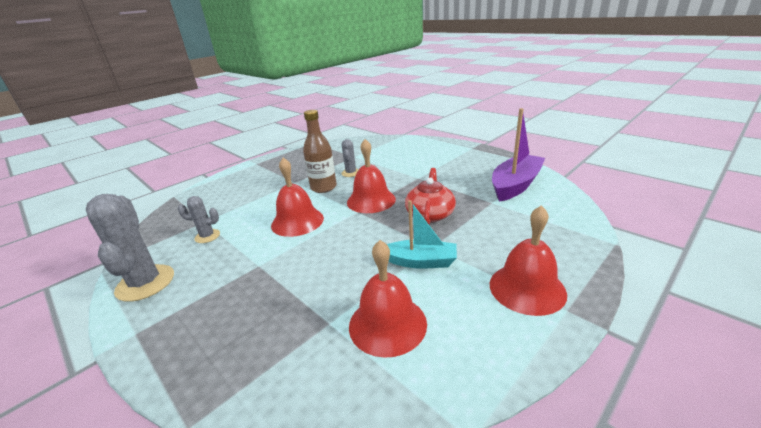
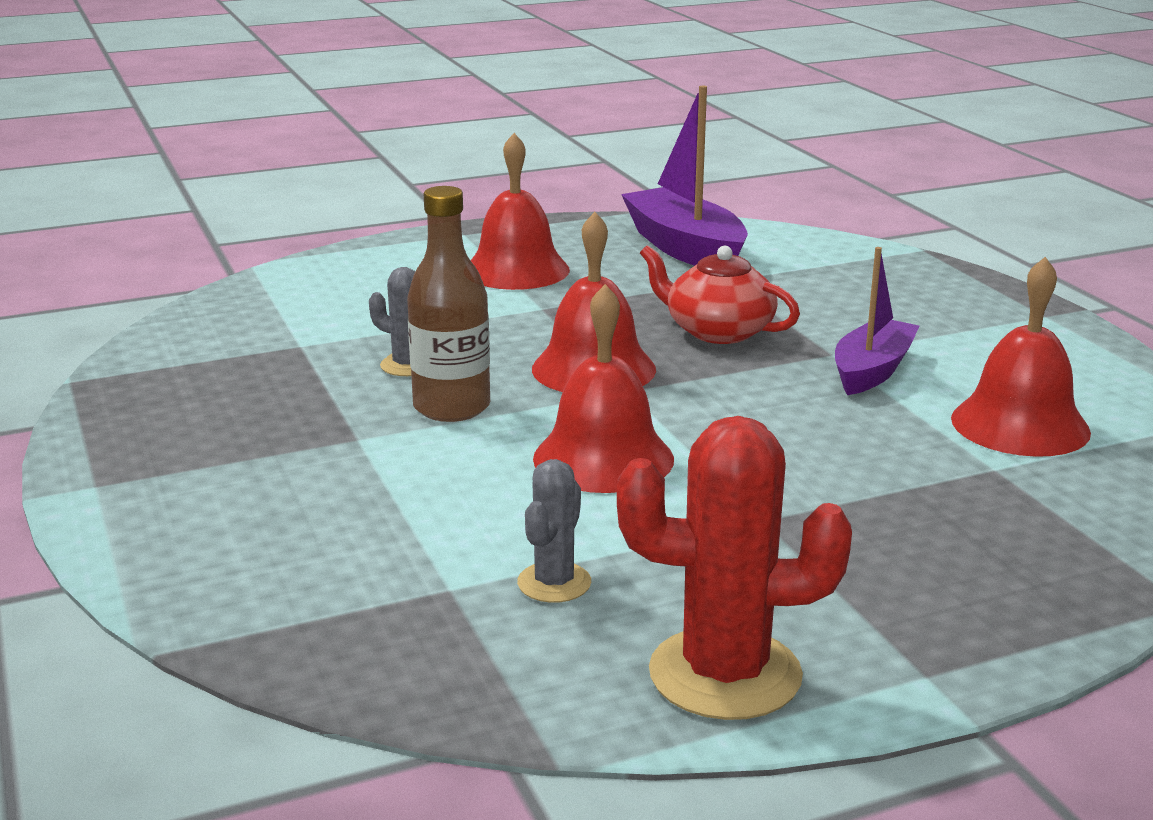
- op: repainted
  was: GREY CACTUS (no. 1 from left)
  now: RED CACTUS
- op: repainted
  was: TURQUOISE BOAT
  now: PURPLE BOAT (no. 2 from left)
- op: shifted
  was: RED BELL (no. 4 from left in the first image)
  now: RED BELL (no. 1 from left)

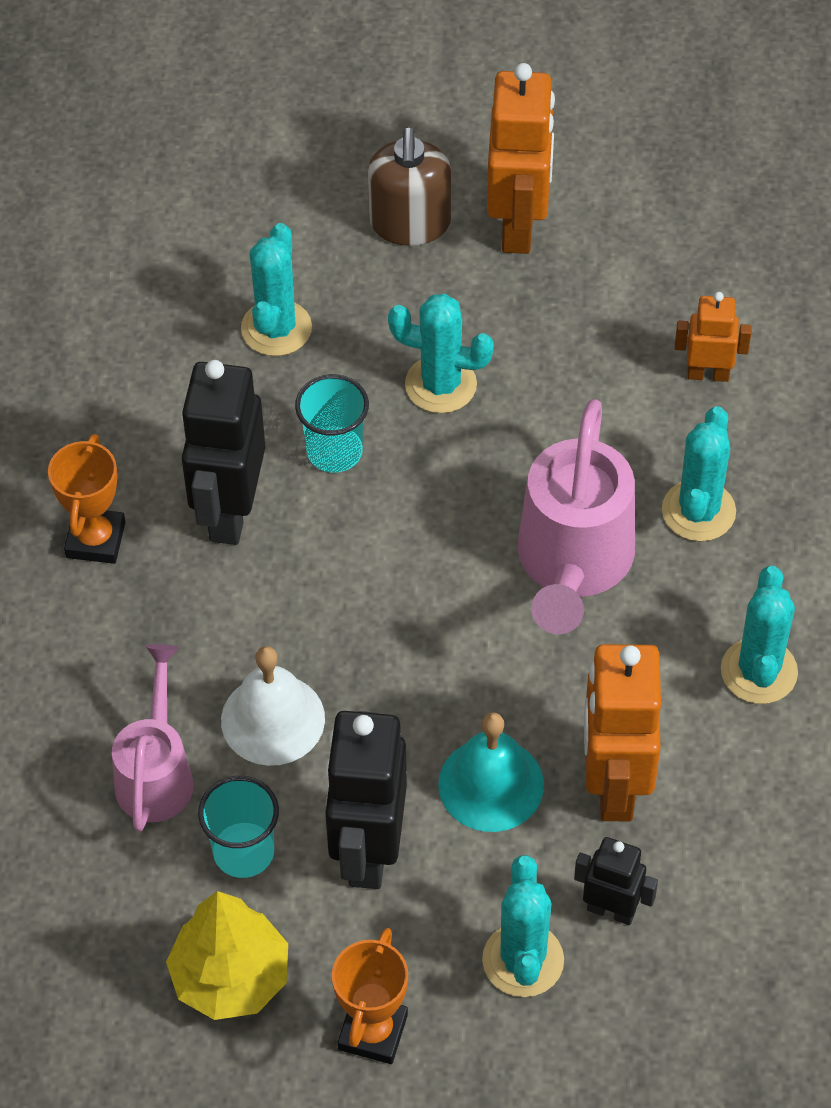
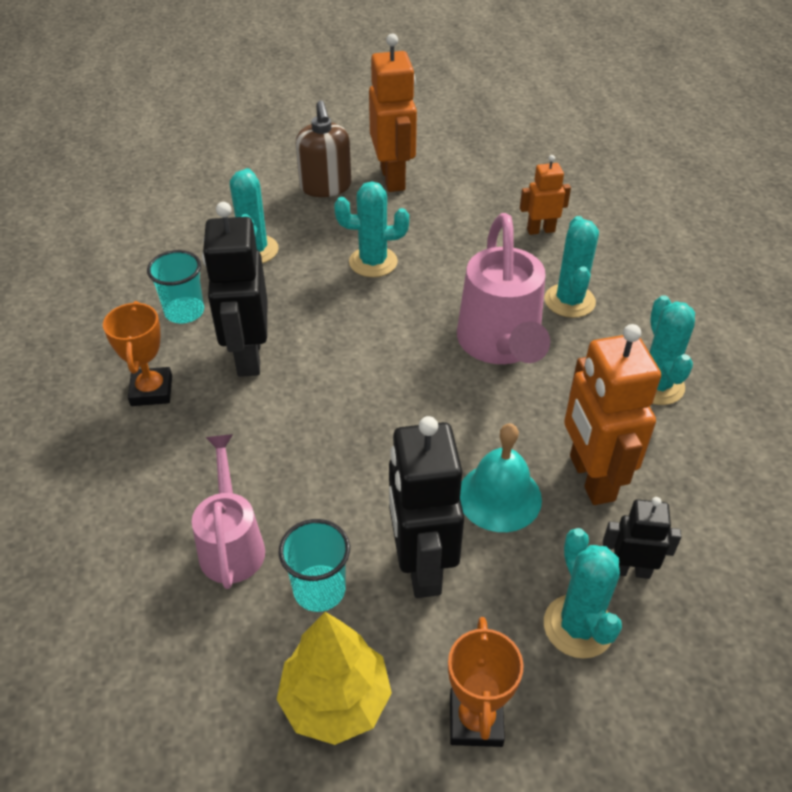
- op: gone
  was: WHITE BELL
- op: shifted
  was: TURQUOISE CUP (no. 2 from left in the first image)
  now: TURQUOISE CUP (no. 1 from left)

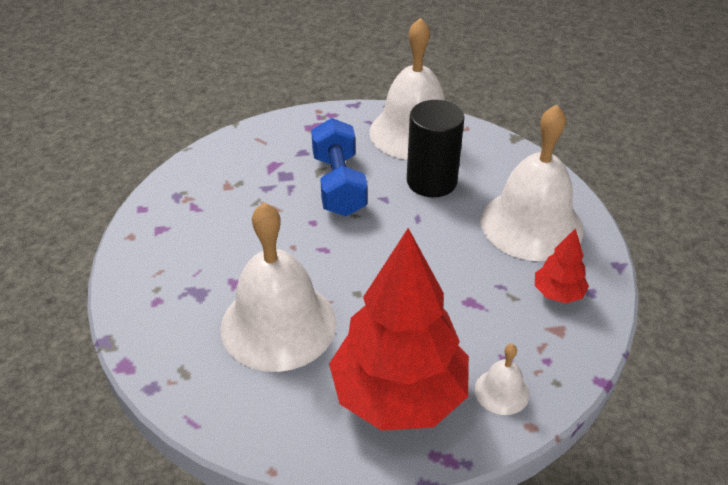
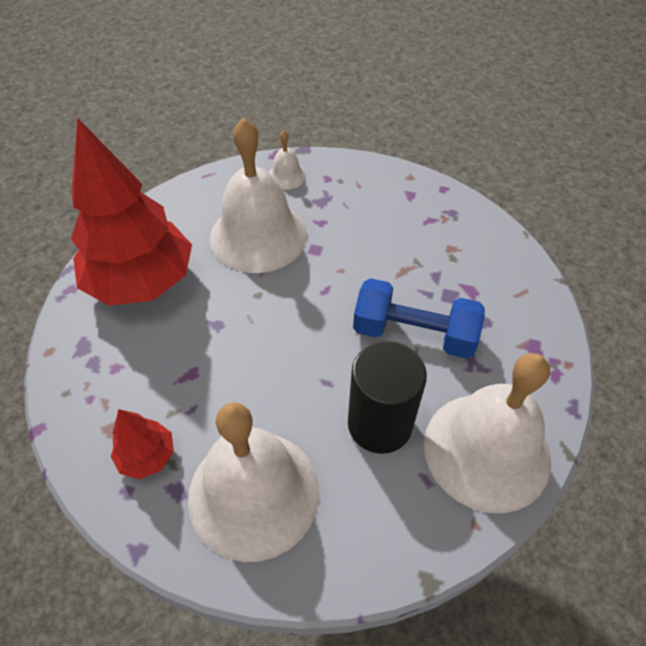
- op: shifted
  was: WHITE BELL (no. 3 from left)

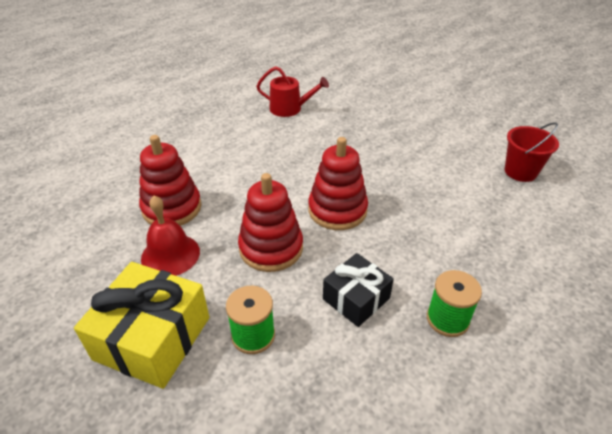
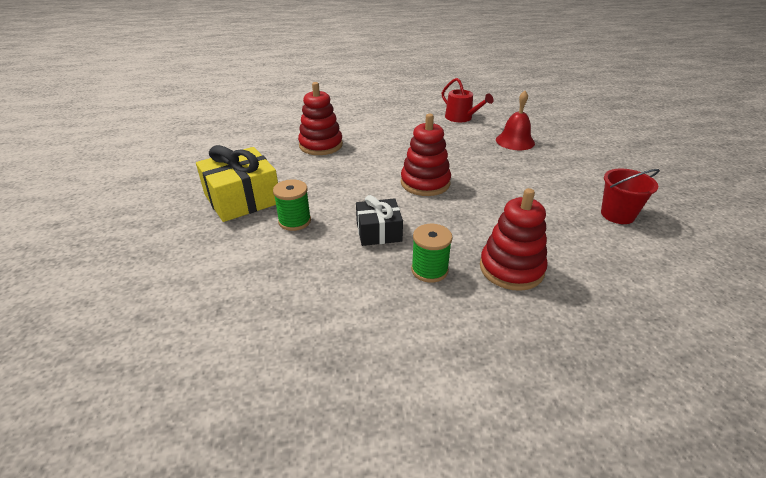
- op: shifted
  was: RED BELL
- op: shifted
  was: RED STACKING TOY (no. 2 from left in the first image)
  now: RED STACKING TOY (no. 3 from left)

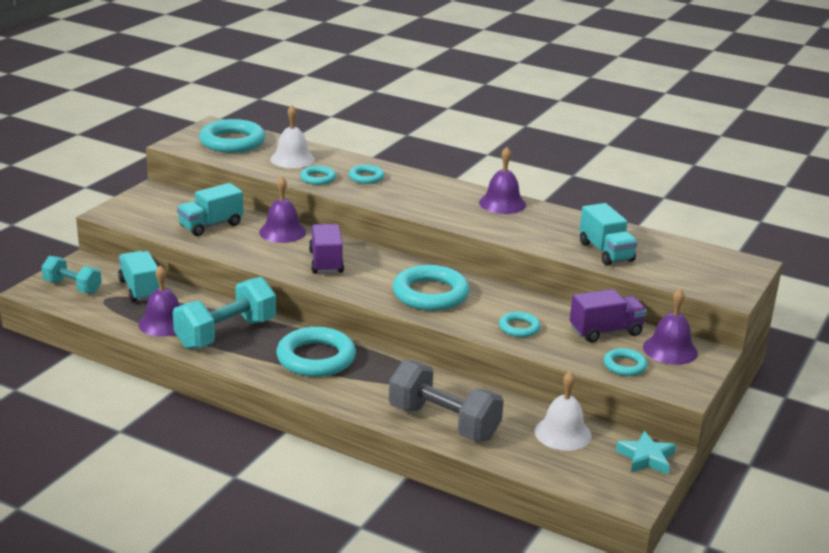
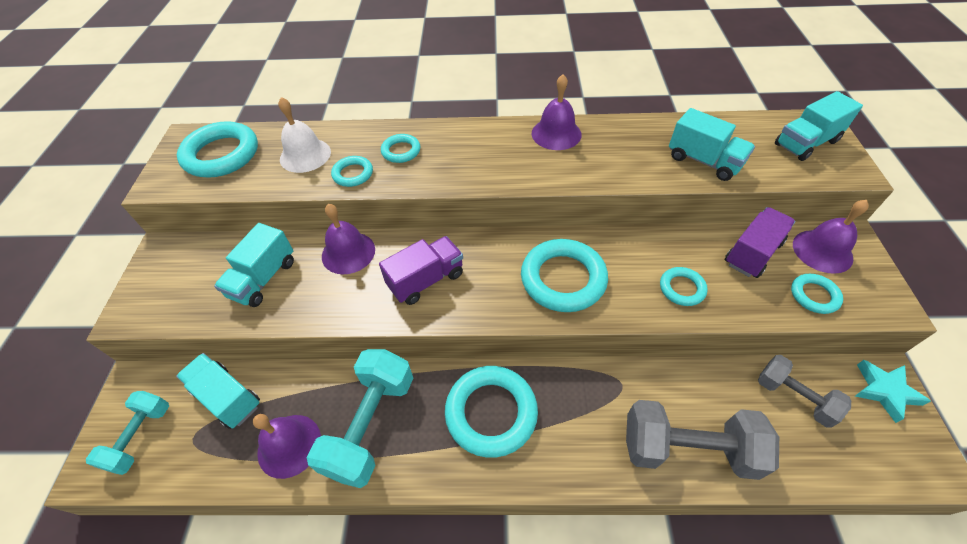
- op: rotated
  was: TURQUOISE DUMBBELL (no. 1 from left)
  clockwise: -75
- op: rotated
  was: PURPLE TRUCK (no. 1 from left)
  clockwise: 90
- op: swapped
  was: WHITE BELL (no. 2 from left)
  now: GREY DUMBBELL (no. 2 from left)
- op: new
  now: TURQUOISE TRUCK (no. 4 from left)

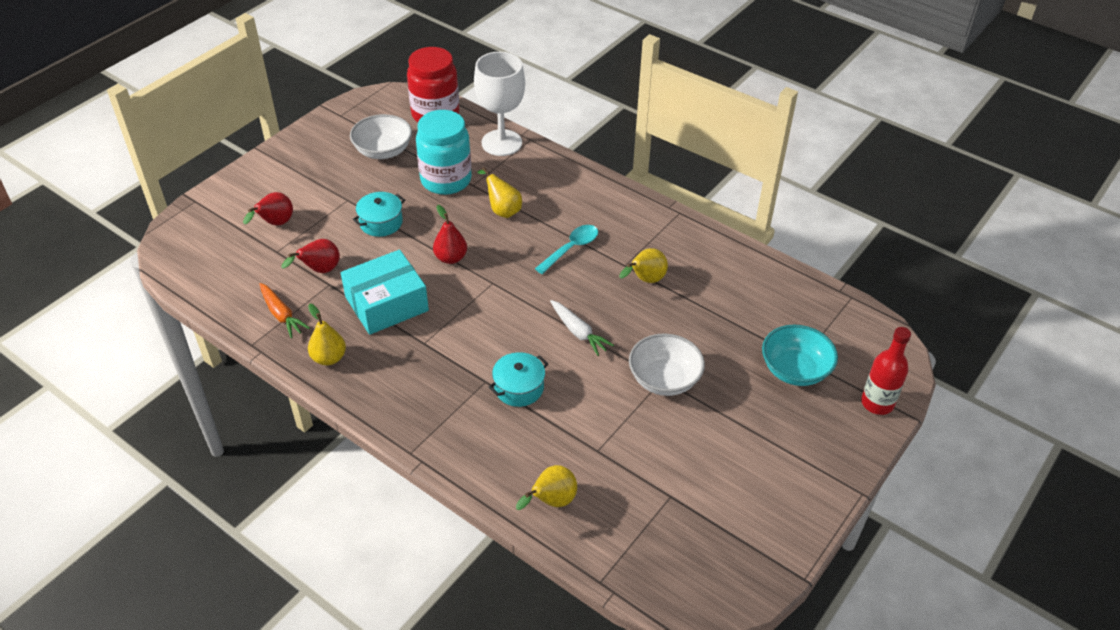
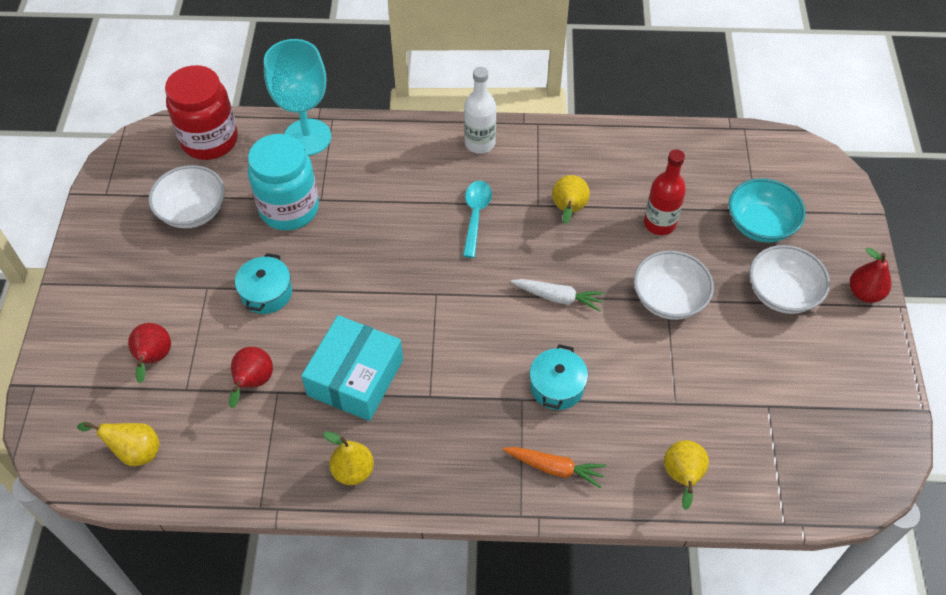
- op: shifted
  was: ORANGE CARROT
- op: shifted
  was: RED PEAR (no. 3 from left)
- op: repainted
  was: WHITE GOBLET
  now: TURQUOISE GOBLET
- op: shifted
  was: YELLOW PEAR (no. 2 from left in the first image)
  now: YELLOW PEAR (no. 1 from left)
- op: shifted
  was: RED BOTTLE
- op: new
  now: WHITE BOTTLE
- op: new
  now: WHITE BOWL (no. 3 from left)

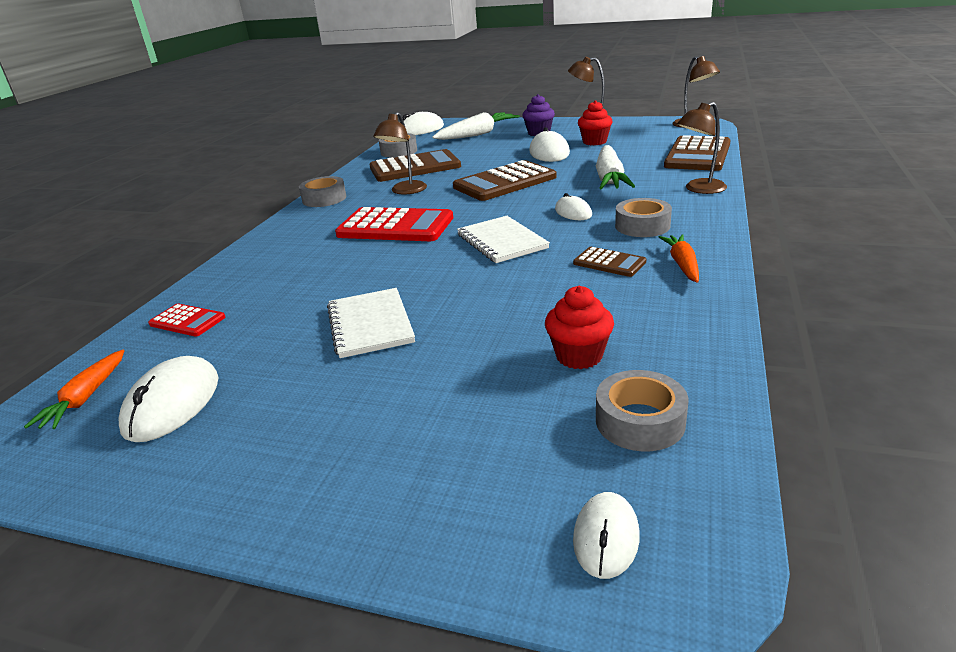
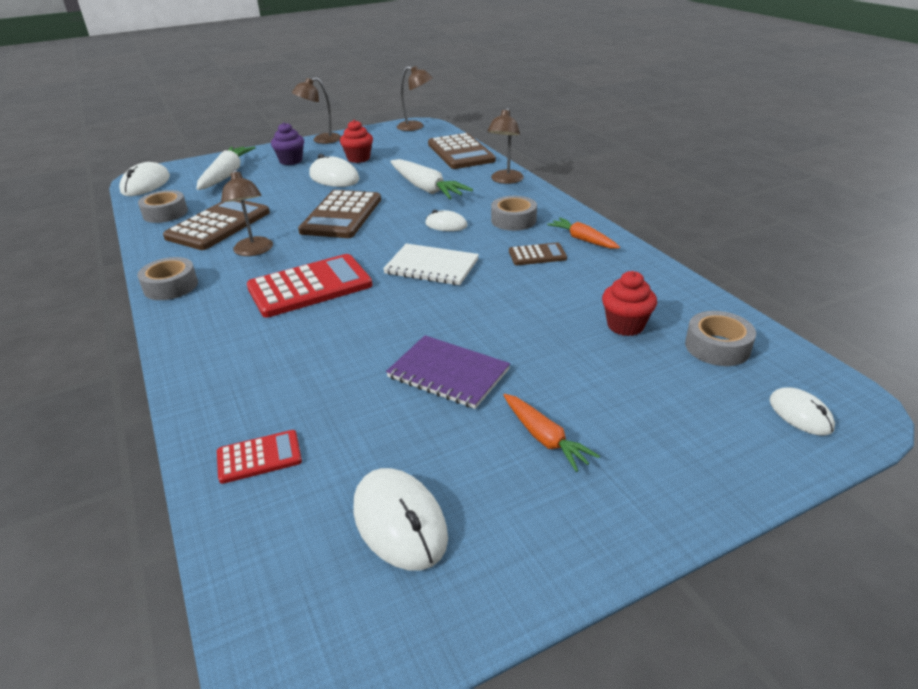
- op: shifted
  was: ORANGE CARROT (no. 1 from left)
- op: repainted
  was: WHITE NOTEBOOK (no. 1 from left)
  now: PURPLE NOTEBOOK

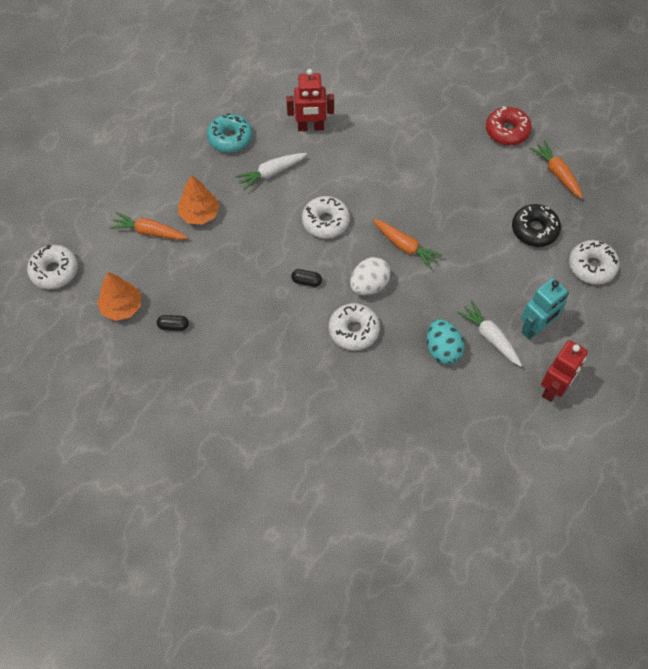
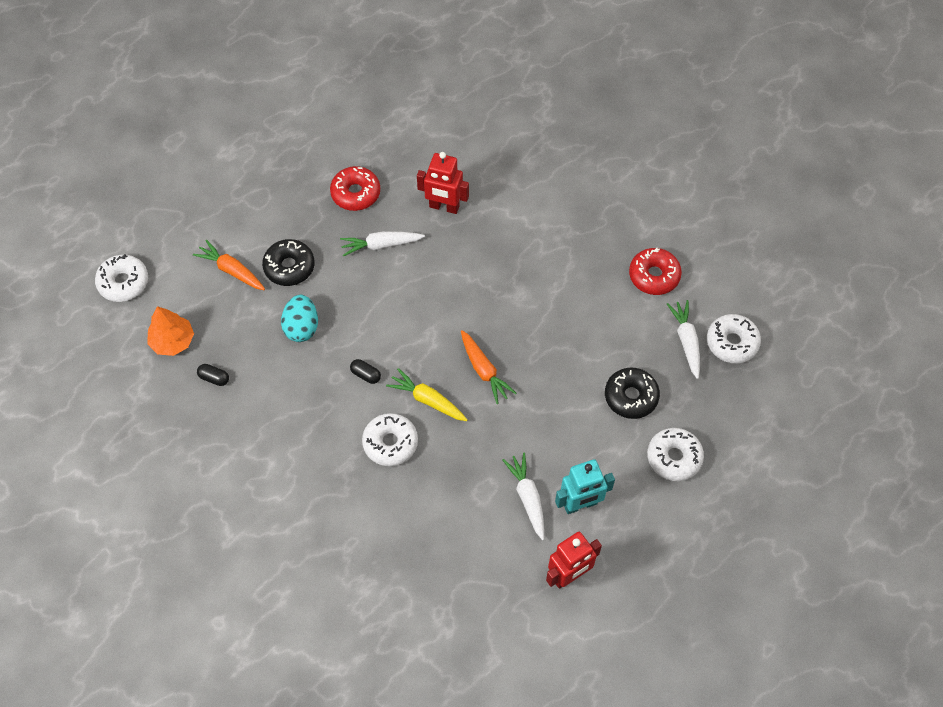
- op: swapped
  was: ORANGE TREE (no. 2 from left)
  now: BLACK DONUT (no. 1 from left)
- op: repainted
  was: TURQUOISE DONUT
  now: RED DONUT (no. 1 from left)
- op: shifted
  was: WHITE DONUT (no. 2 from left in the first image)
  now: WHITE DONUT (no. 4 from left)
- op: swapped
  was: WHITE EGG
  now: YELLOW CARROT
- op: shifted
  was: TURQUOISE EGG
- op: repainted
  was: ORANGE CARROT (no. 3 from left)
  now: WHITE CARROT (no. 3 from left)

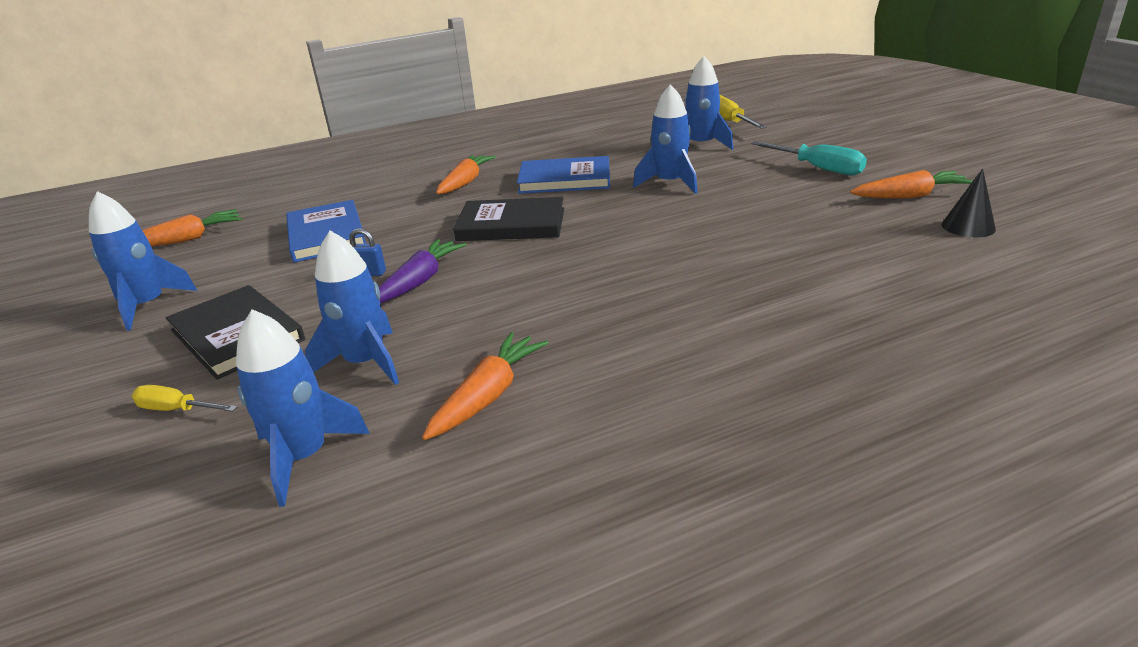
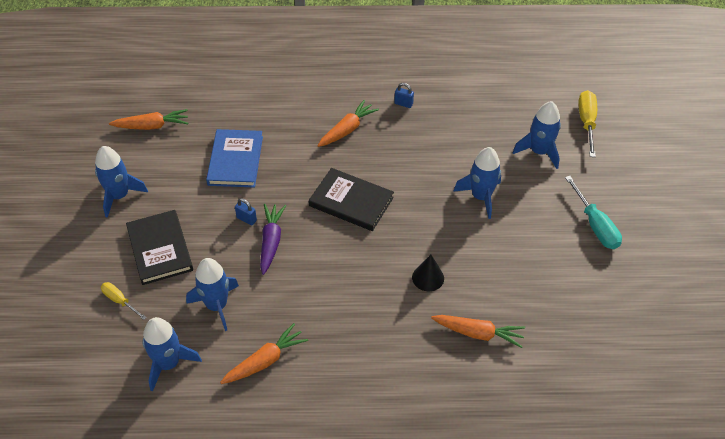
- op: rotated
  was: PURPLE CARROT
  clockwise: -45
- op: gone
  was: BLUE BOOK (no. 2 from left)
- op: shifted
  was: ORANGE CARROT (no. 4 from left)
- op: shifted
  was: BLACK CONE
- op: new
  now: BLUE PADLOCK (no. 2 from left)

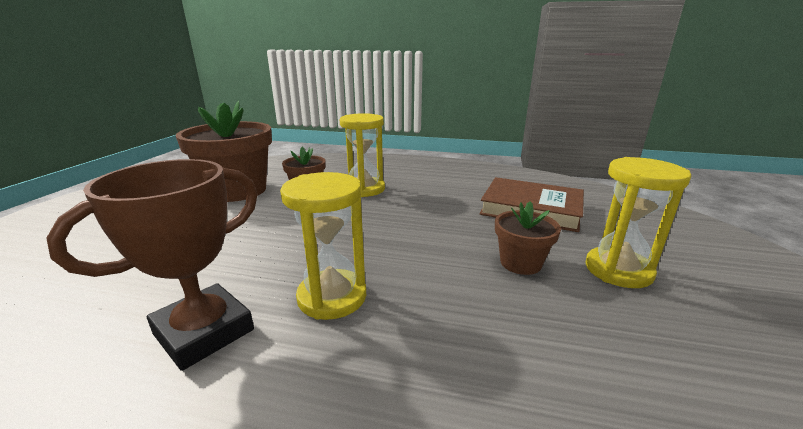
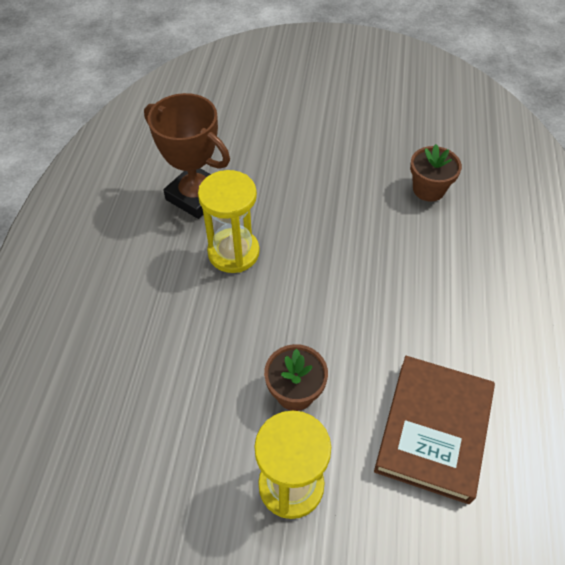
- op: gone
  was: BROWN FLOWER POT (no. 1 from left)
- op: gone
  was: YELLOW HOURGLASS (no. 2 from left)

